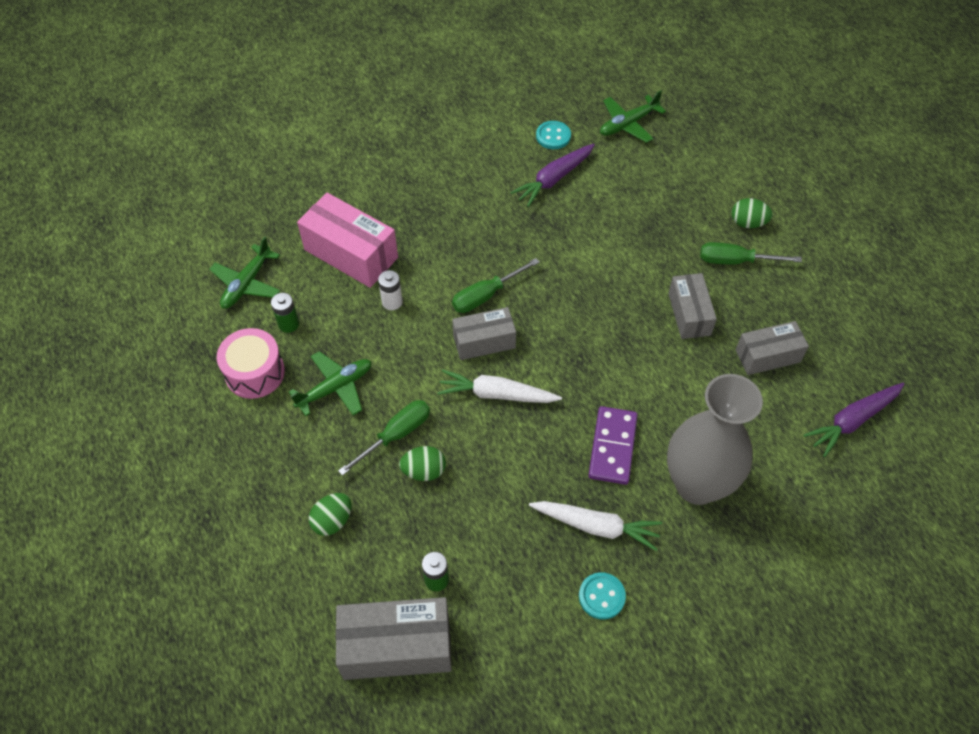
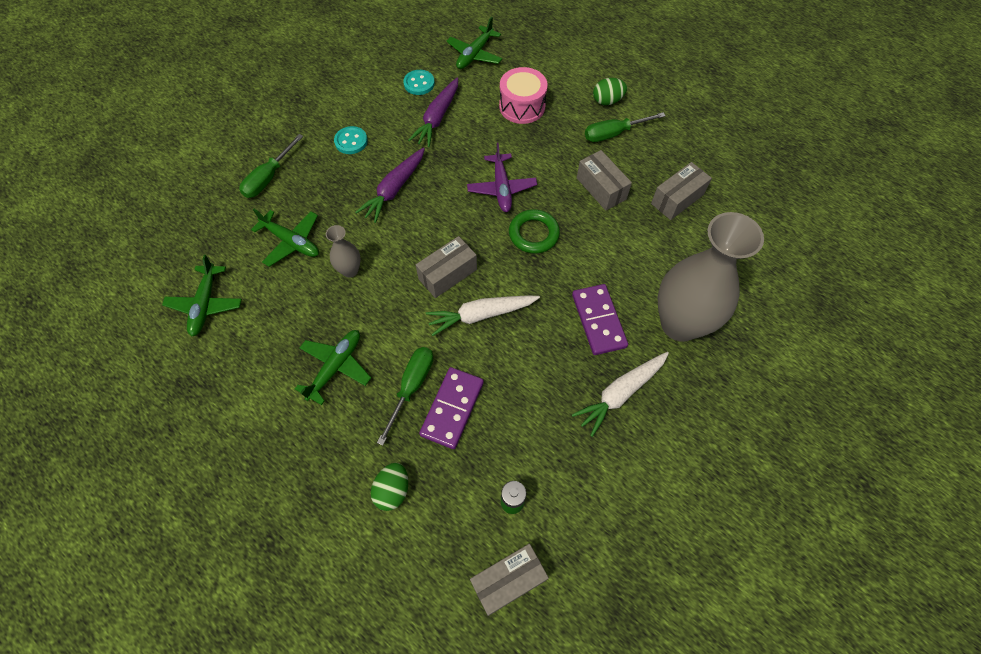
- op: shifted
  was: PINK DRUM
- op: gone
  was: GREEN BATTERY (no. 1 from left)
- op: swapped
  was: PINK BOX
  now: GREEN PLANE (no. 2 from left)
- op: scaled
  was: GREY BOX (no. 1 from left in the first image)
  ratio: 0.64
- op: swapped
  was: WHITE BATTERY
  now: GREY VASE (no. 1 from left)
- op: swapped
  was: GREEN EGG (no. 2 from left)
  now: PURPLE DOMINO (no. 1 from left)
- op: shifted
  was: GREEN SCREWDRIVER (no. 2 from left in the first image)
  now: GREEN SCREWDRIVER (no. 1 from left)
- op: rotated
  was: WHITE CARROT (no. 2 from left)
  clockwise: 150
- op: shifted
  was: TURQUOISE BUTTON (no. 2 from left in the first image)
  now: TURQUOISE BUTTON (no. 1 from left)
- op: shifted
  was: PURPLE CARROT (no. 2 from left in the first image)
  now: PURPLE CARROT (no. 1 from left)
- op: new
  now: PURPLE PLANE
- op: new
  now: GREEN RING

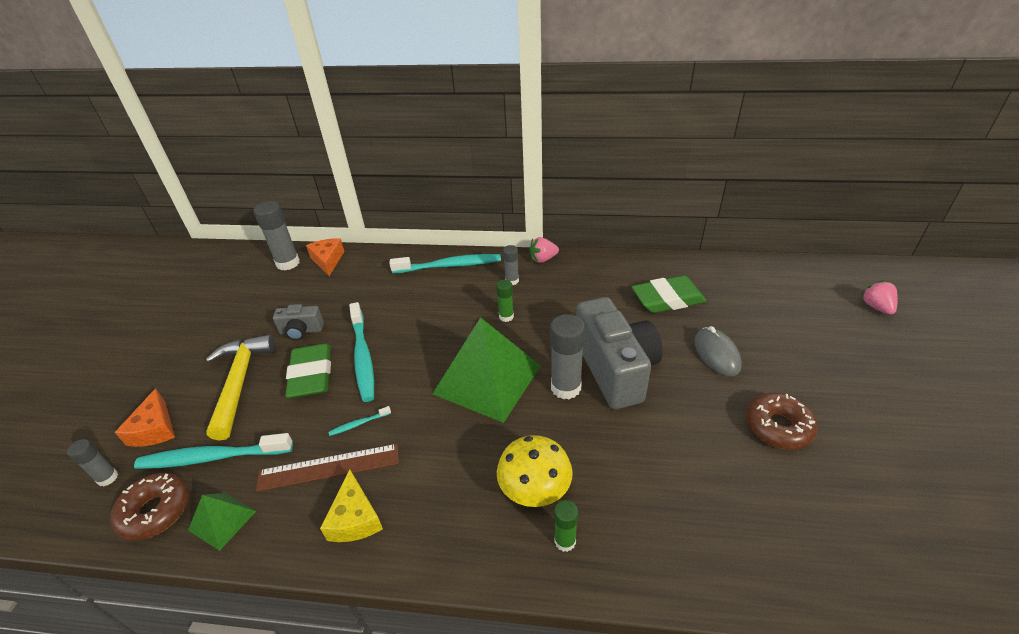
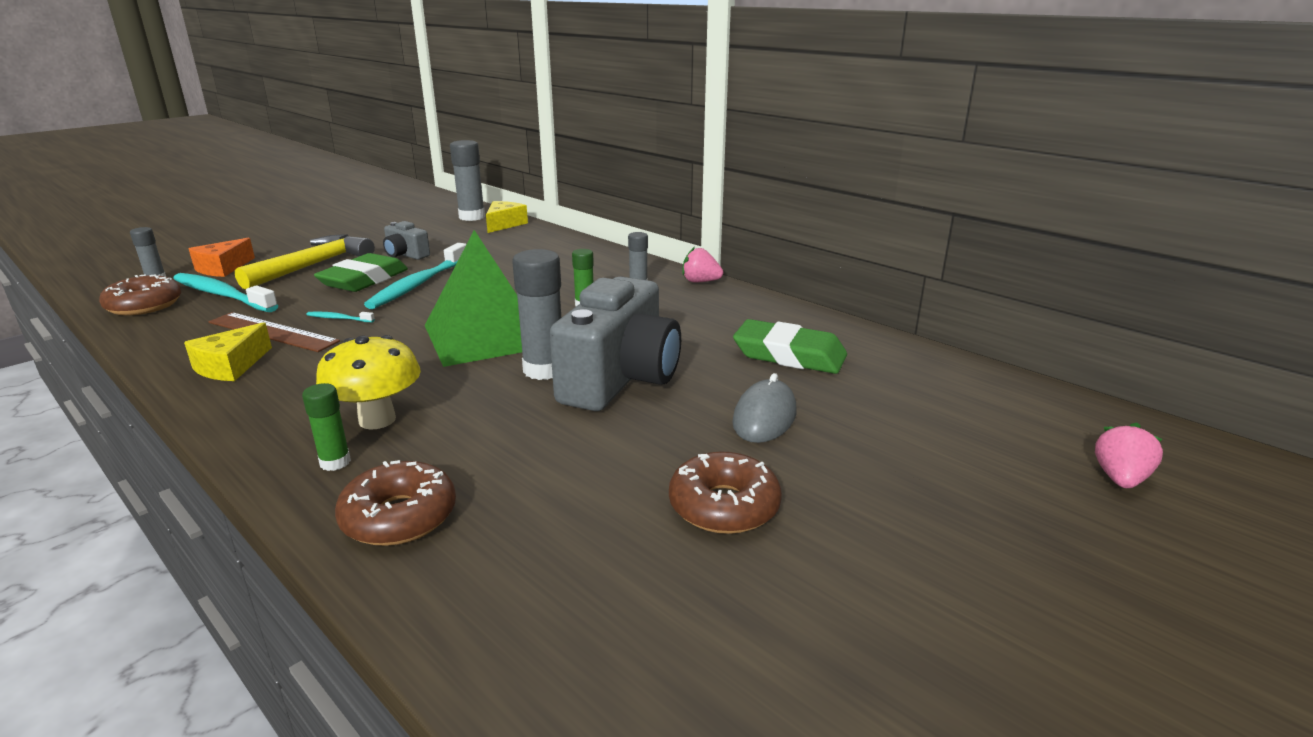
- op: gone
  was: GREEN PYRAMID (no. 1 from left)
- op: repainted
  was: ORANGE CHEESE (no. 2 from left)
  now: YELLOW CHEESE (no. 2 from left)
- op: gone
  was: TURQUOISE TOOTHBRUSH (no. 4 from left)
- op: new
  now: BROWN DONUT (no. 2 from left)

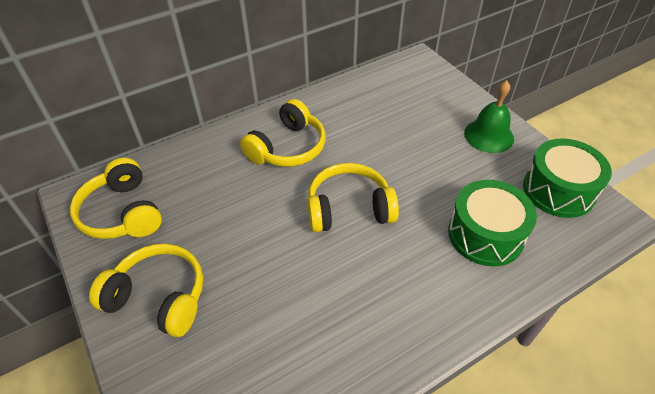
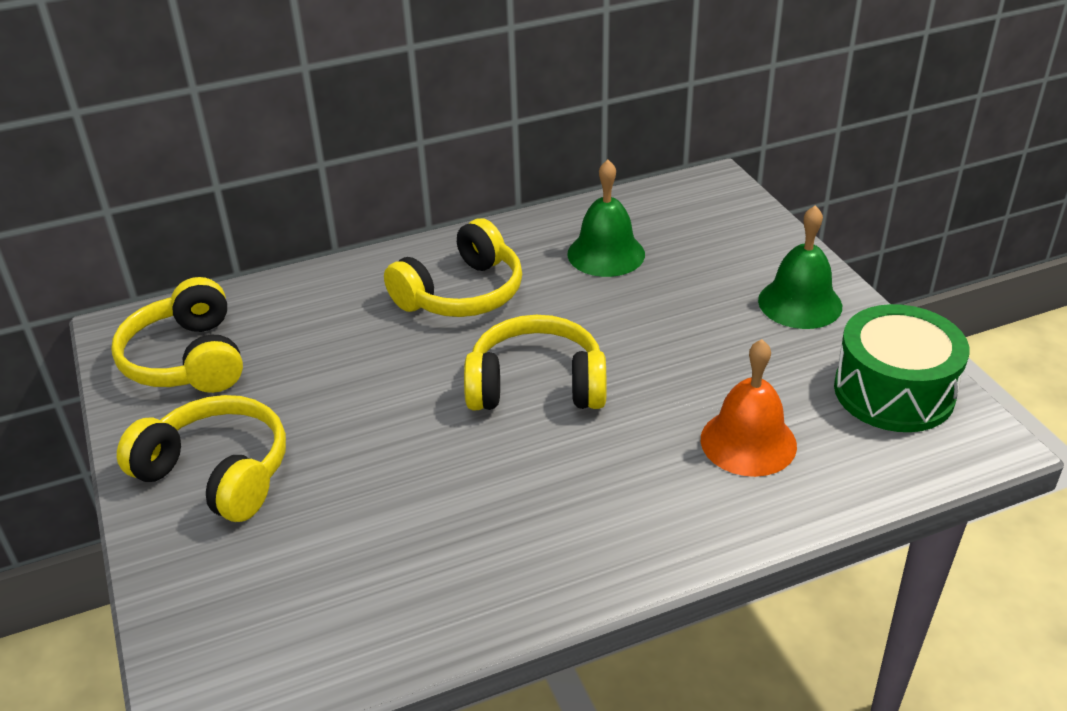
- op: swapped
  was: GREEN DRUM (no. 1 from left)
  now: ORANGE BELL
- op: new
  now: GREEN BELL (no. 1 from left)

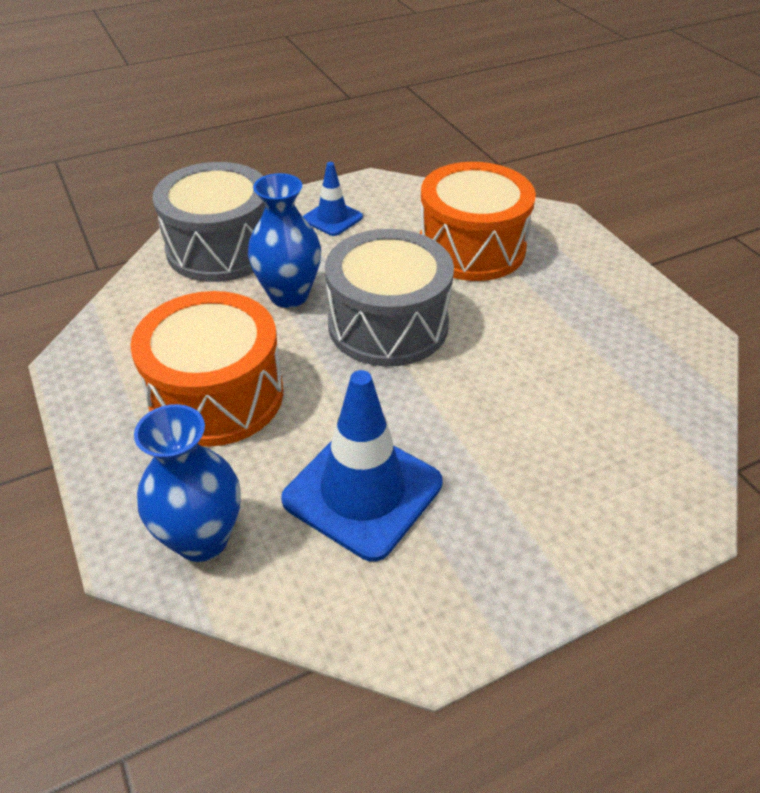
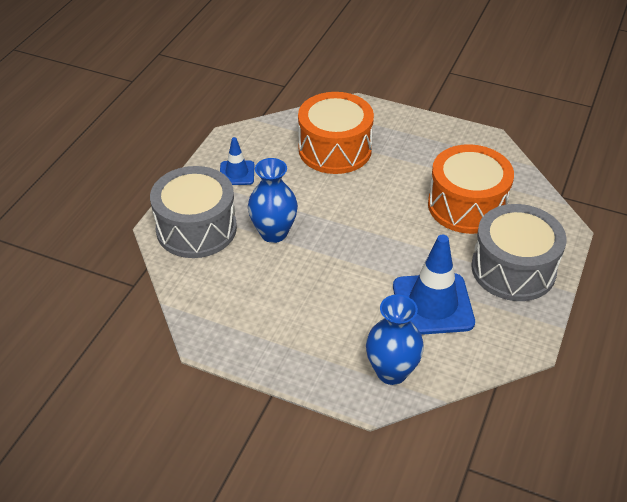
- op: shifted
  was: ORANGE DRUM (no. 1 from left in the first image)
  now: ORANGE DRUM (no. 2 from left)
- op: shifted
  was: GREY DRUM (no. 2 from left)

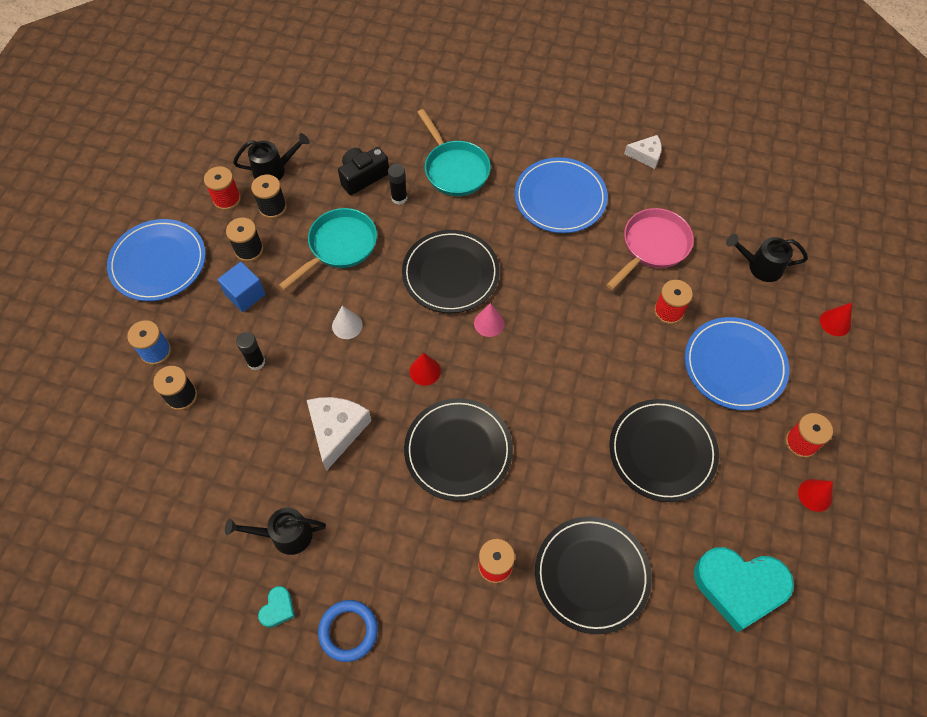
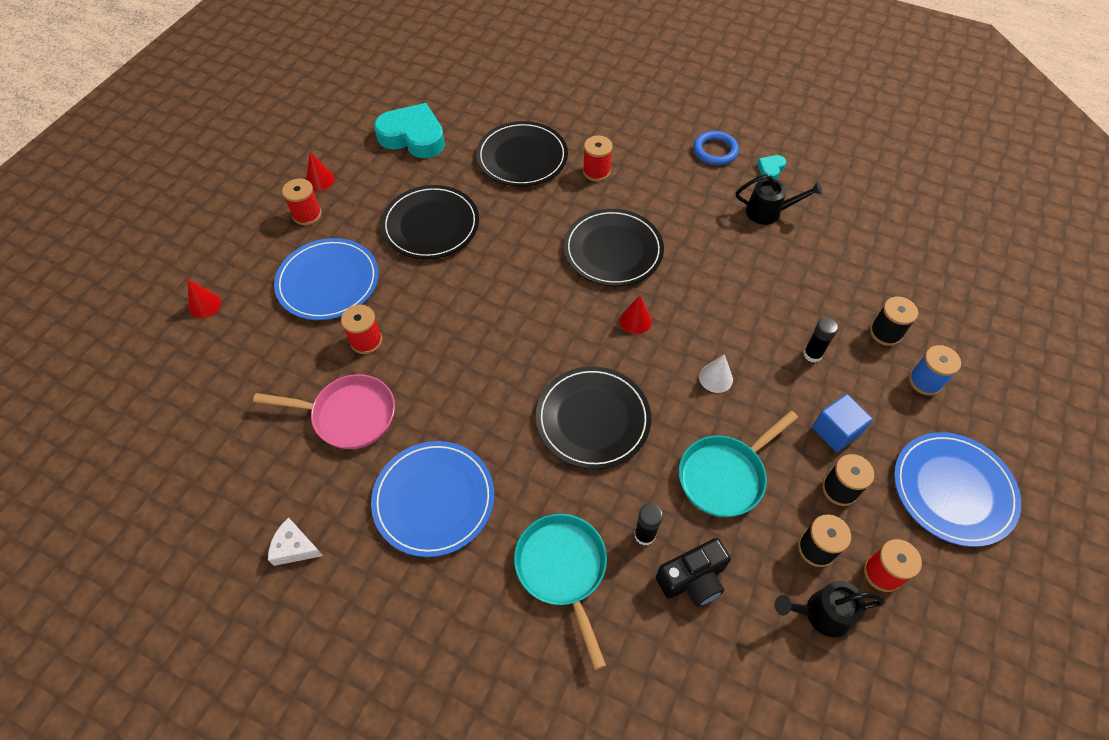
- op: gone
  was: WHITE CHEESE (no. 1 from left)
- op: gone
  was: PINK CONE
- op: rotated
  was: PINK PAN
  clockwise: -135
- op: gone
  was: BLACK WATERING CAN (no. 3 from left)

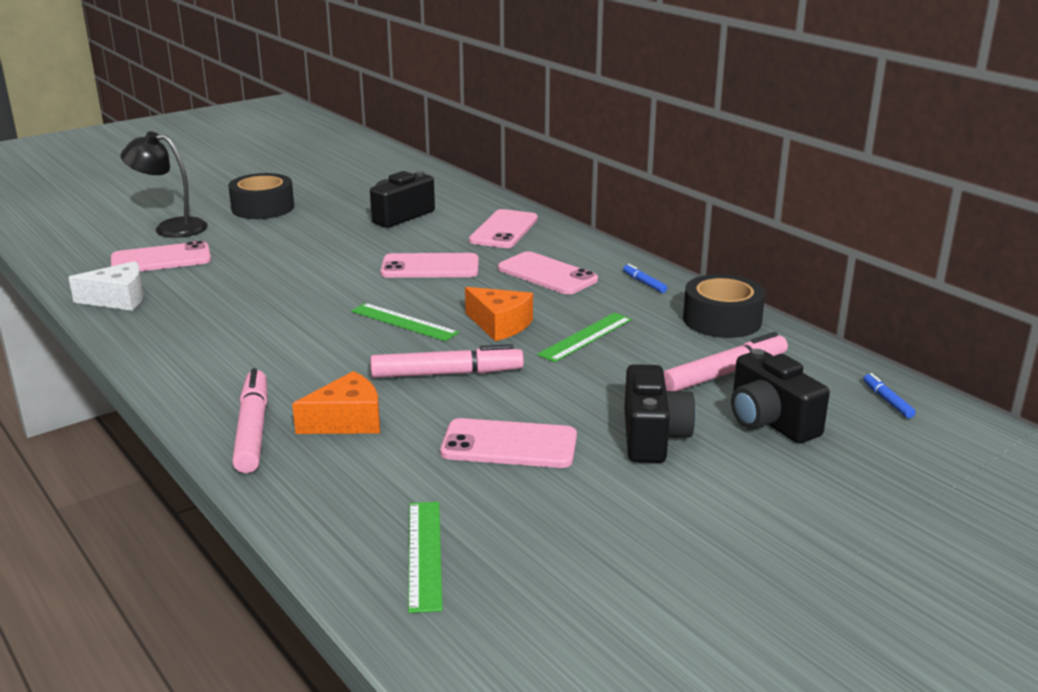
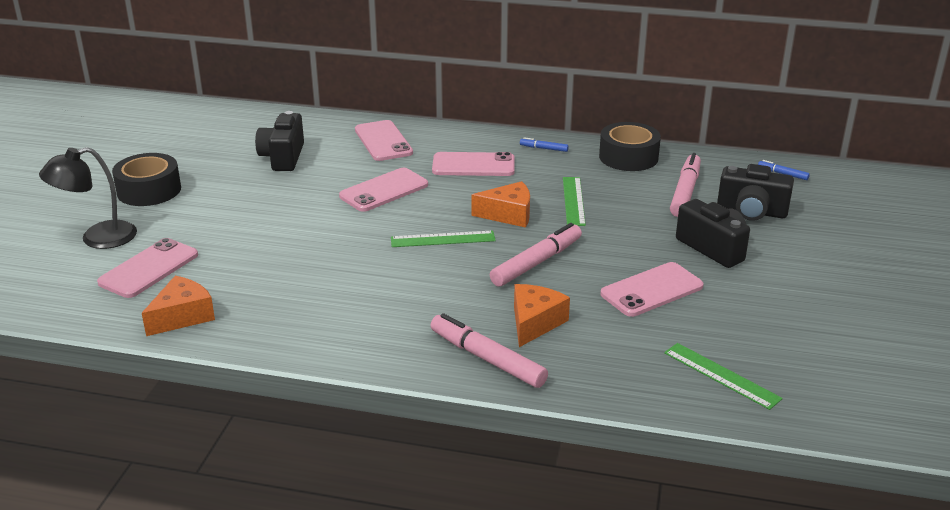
- op: repainted
  was: WHITE CHEESE
  now: ORANGE CHEESE (no. 1 from left)

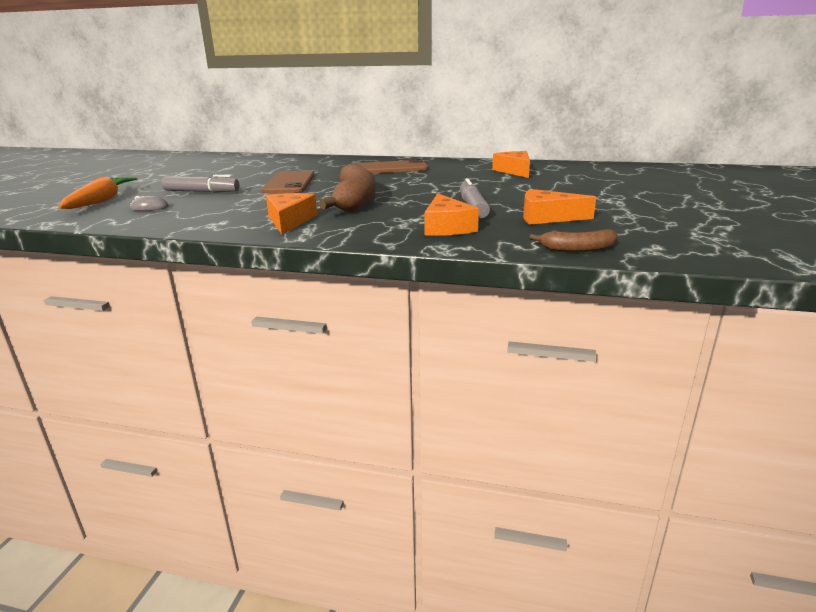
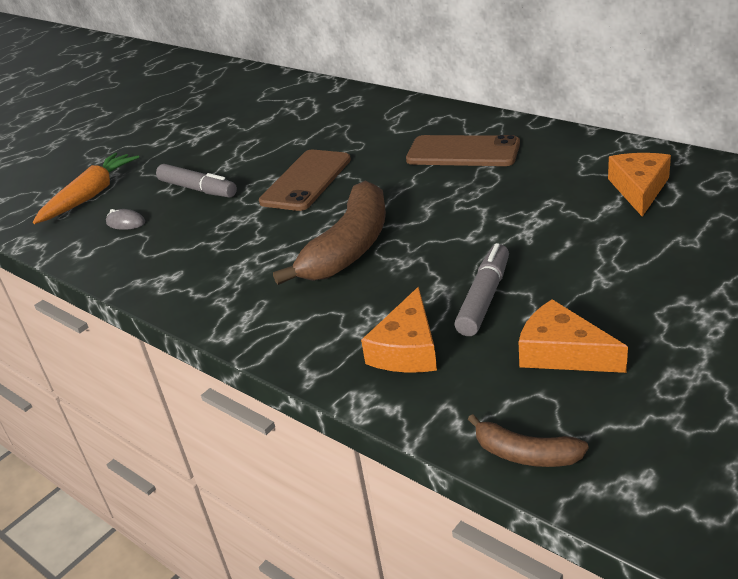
- op: gone
  was: ORANGE CHEESE (no. 1 from left)

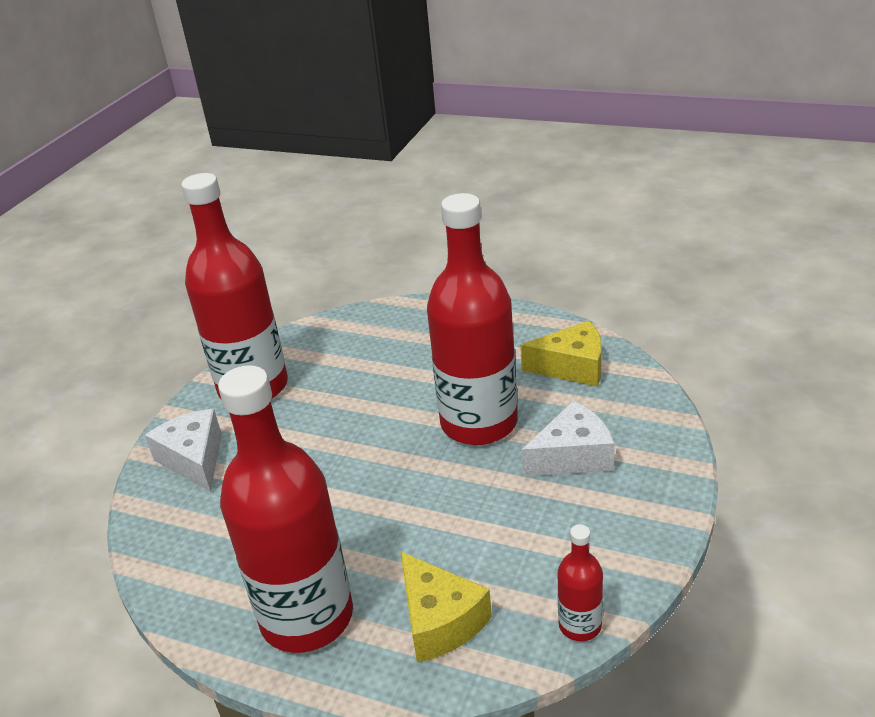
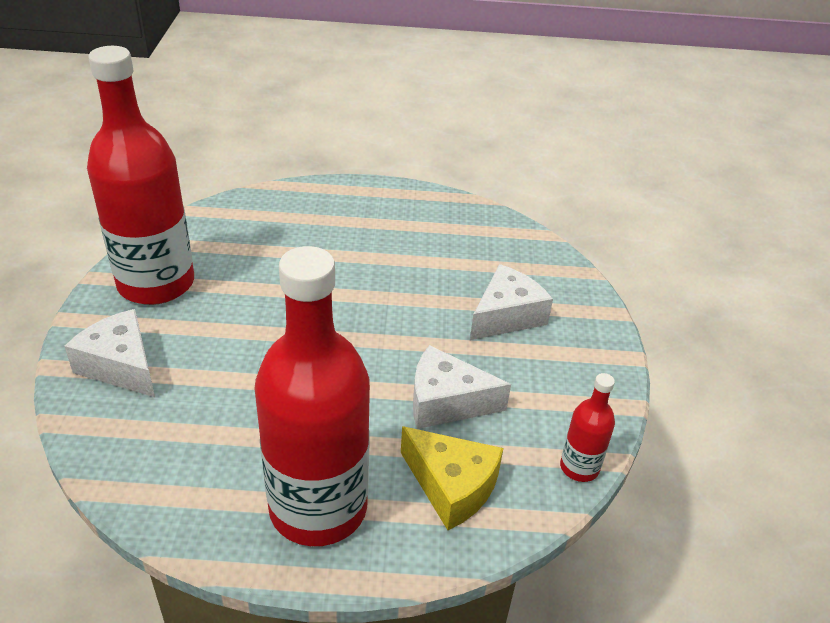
- op: gone
  was: RED BOTTLE (no. 3 from left)
- op: gone
  was: YELLOW CHEESE (no. 2 from left)
- op: new
  now: WHITE CHEESE (no. 2 from left)

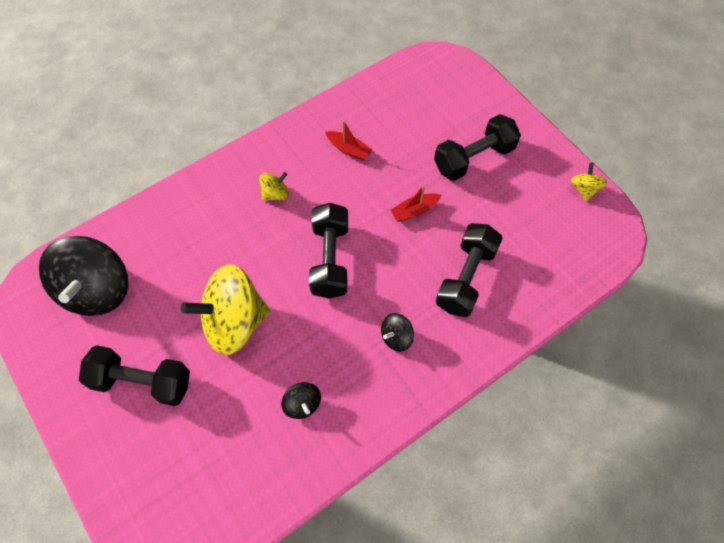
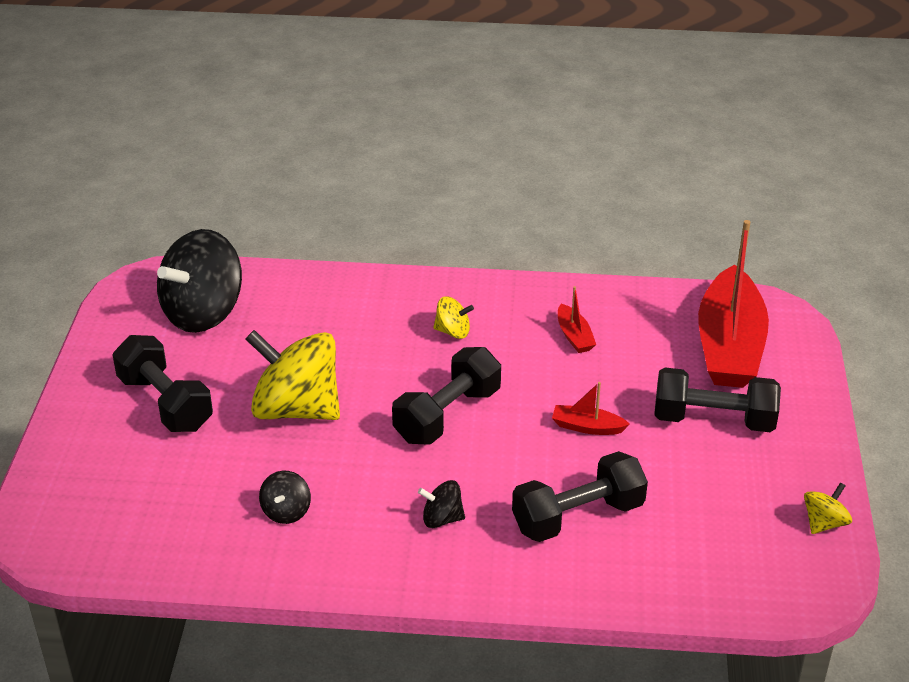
- op: new
  now: RED BOAT (no. 3 from left)

